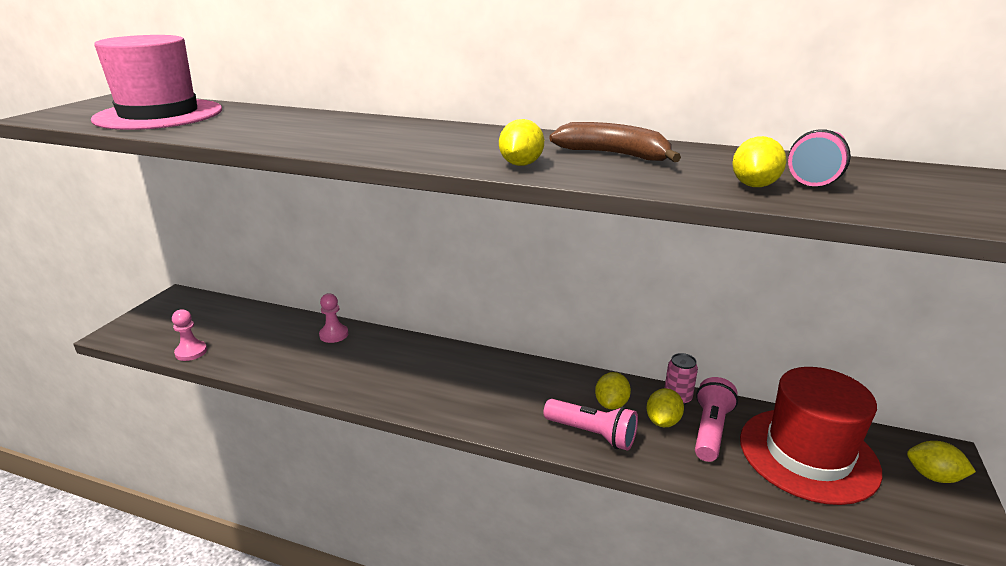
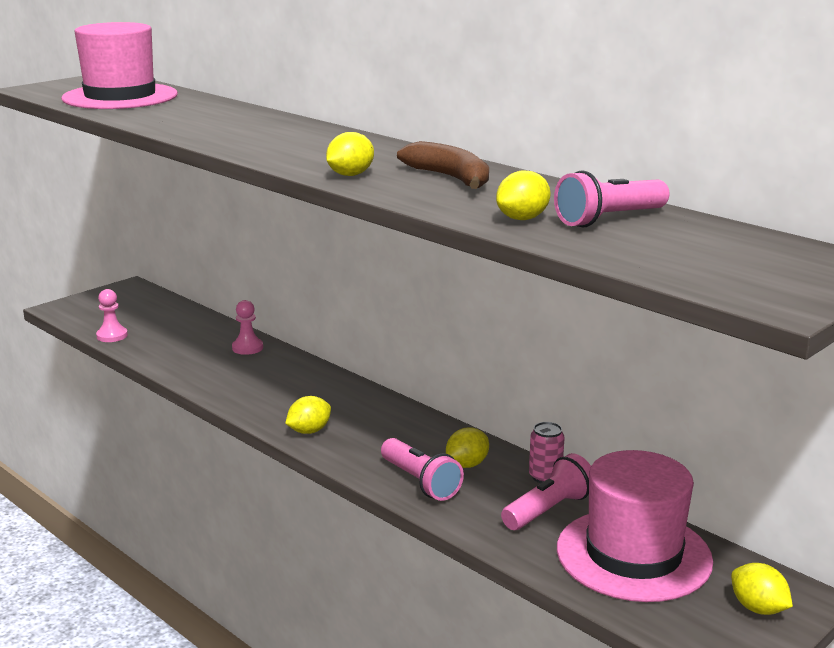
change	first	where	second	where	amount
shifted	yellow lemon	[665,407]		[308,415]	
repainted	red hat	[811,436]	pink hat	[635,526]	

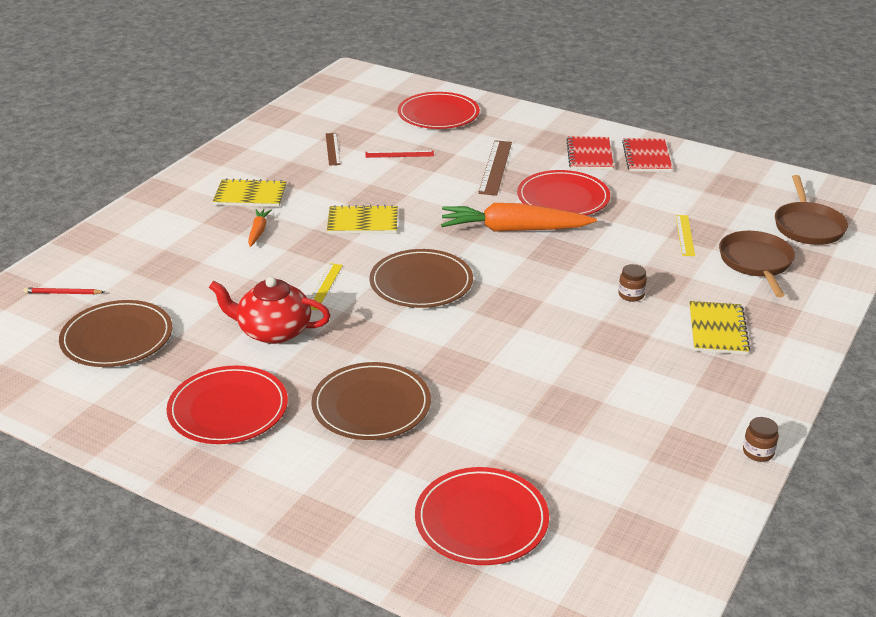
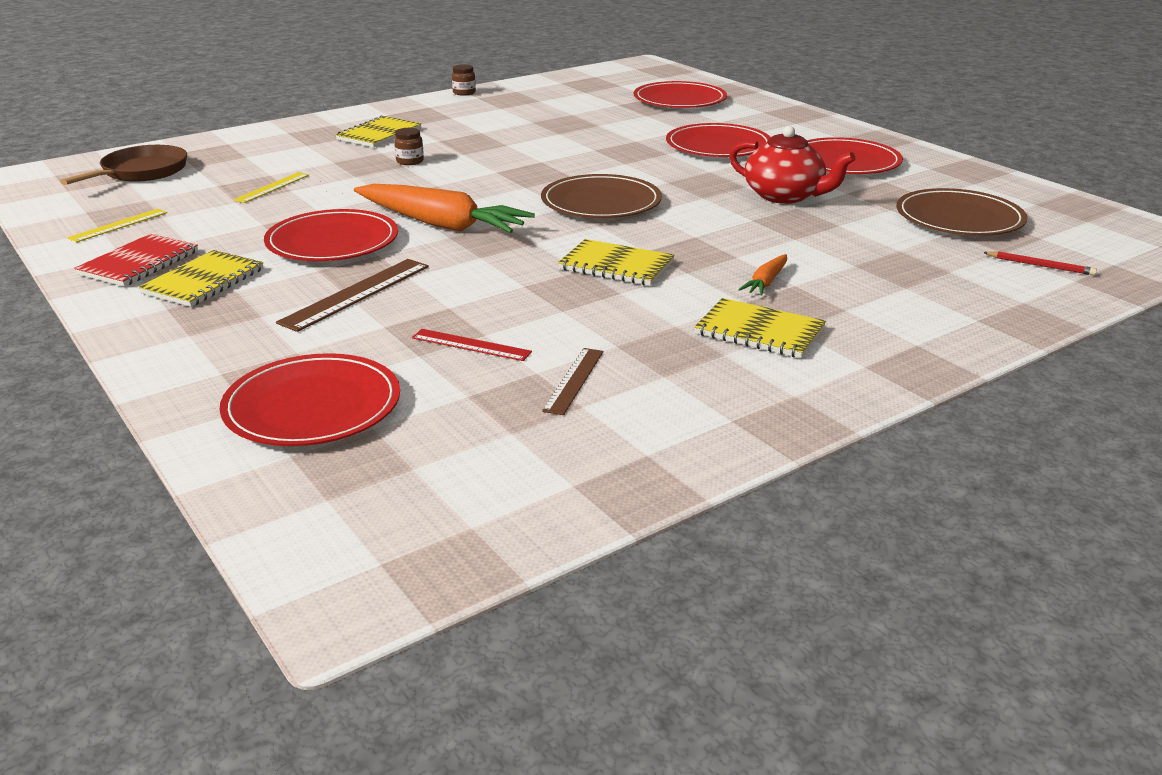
change	first	where	second	where	amount
shifted	yellow ruler	[326,286]		[117,225]	
repainted	brown plate	[371,401]	red plate	[718,140]	
repainted	red notebook	[590,153]	yellow notebook	[201,278]	
gone	brown pan	[757,264]			

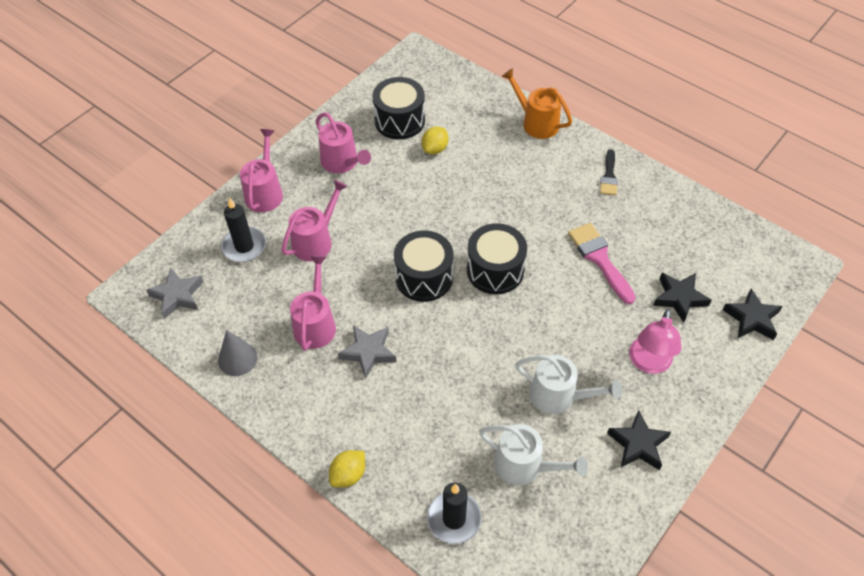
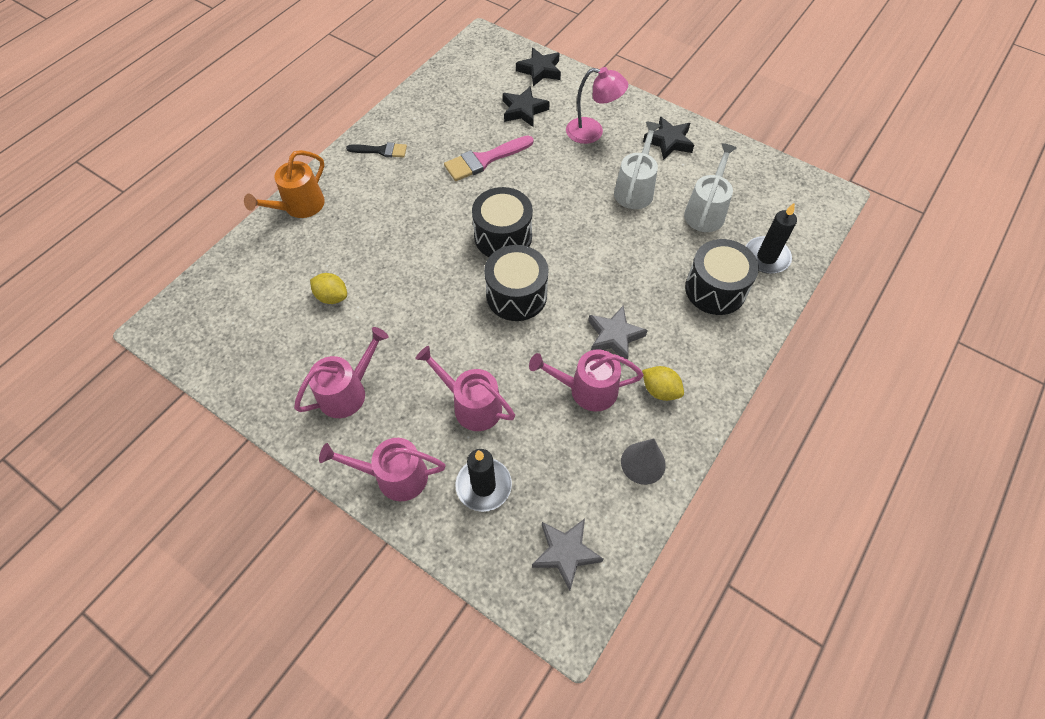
change	first	where	second	where	amount
shifted	yellow lemon	[347,468]		[663,383]	
shifted	black drum	[398,108]		[722,277]	

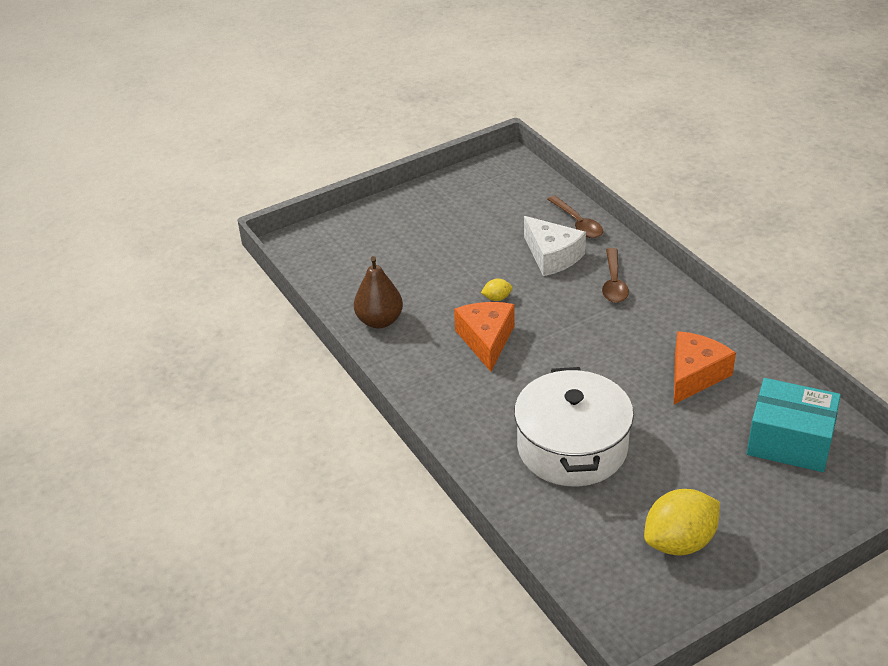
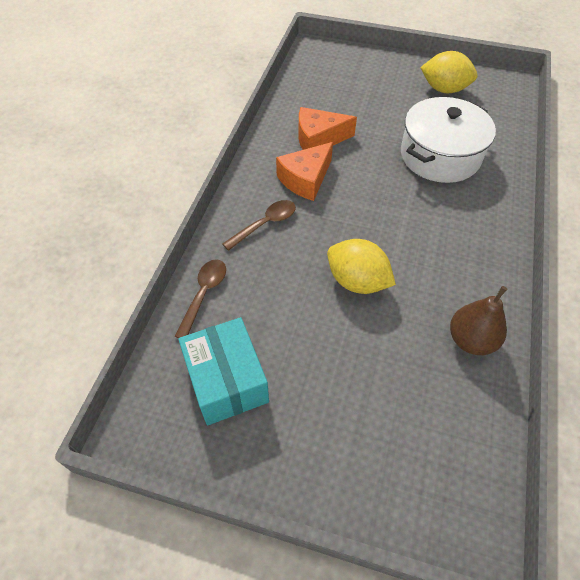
change	first	where	second	where	amount
shifted	orange cheese	[484,337]		[304,171]	
scaled	yellow lemon	[496,289]		[361,266]	x2.26
gone	white cheese	[555,246]			
shifted	turquoise box	[794,425]		[223,371]	

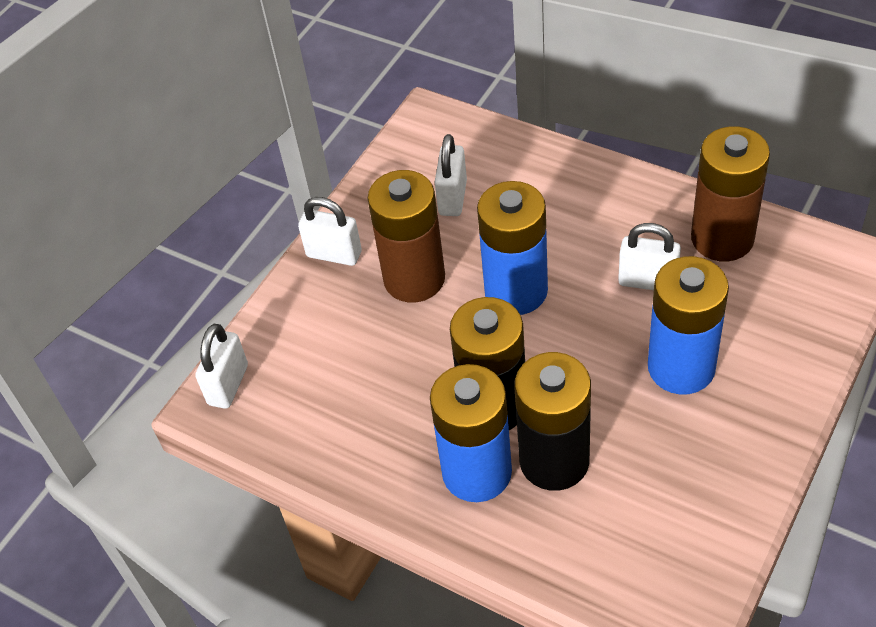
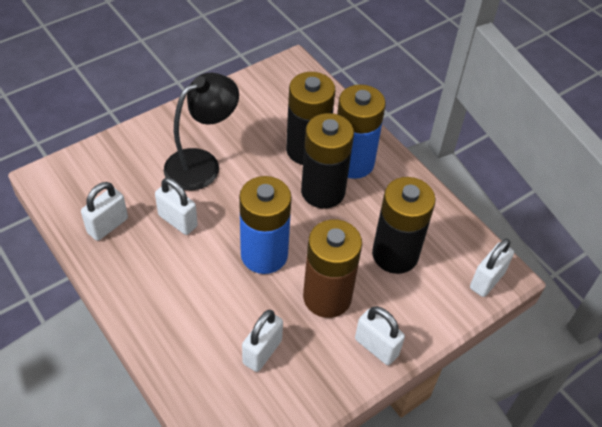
change	first	where	second	where	amount
swapped	blue battery	[688,325]	black lamp	[201,131]	
swapped	brown battery	[730,193]	white padlock	[104,211]	
new			black battery	[404,225]	

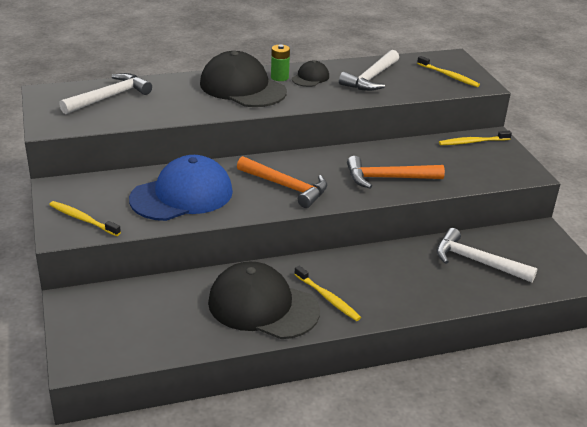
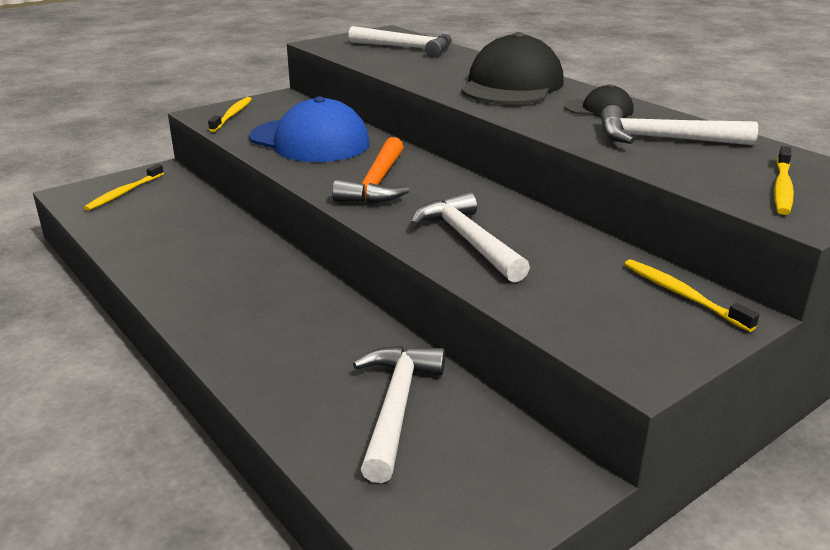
change	first	where	second	where	amount
gone	black cap	[264,300]			
gone	green battery	[280,63]			
shifted	yellow toothbrush	[327,293]		[124,187]	
repainted	orange hammer	[396,172]	white hammer	[470,237]	

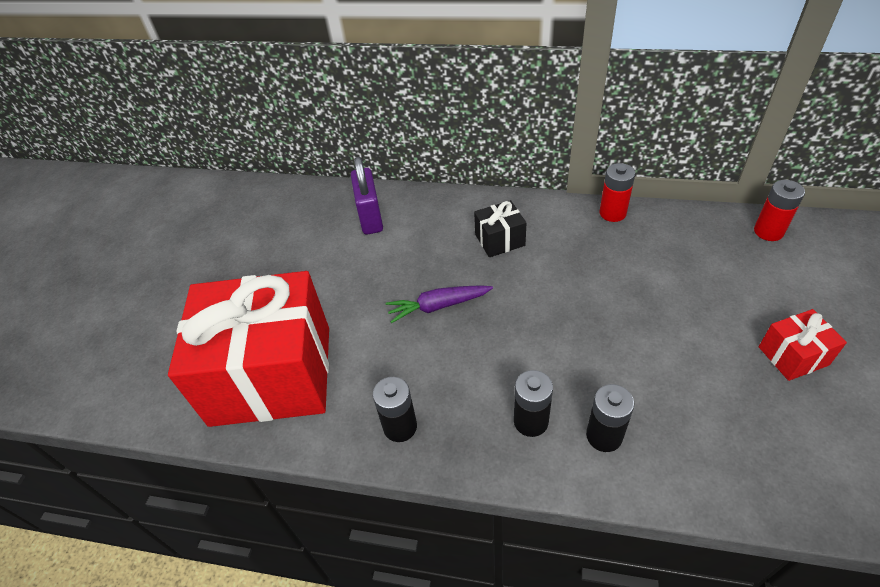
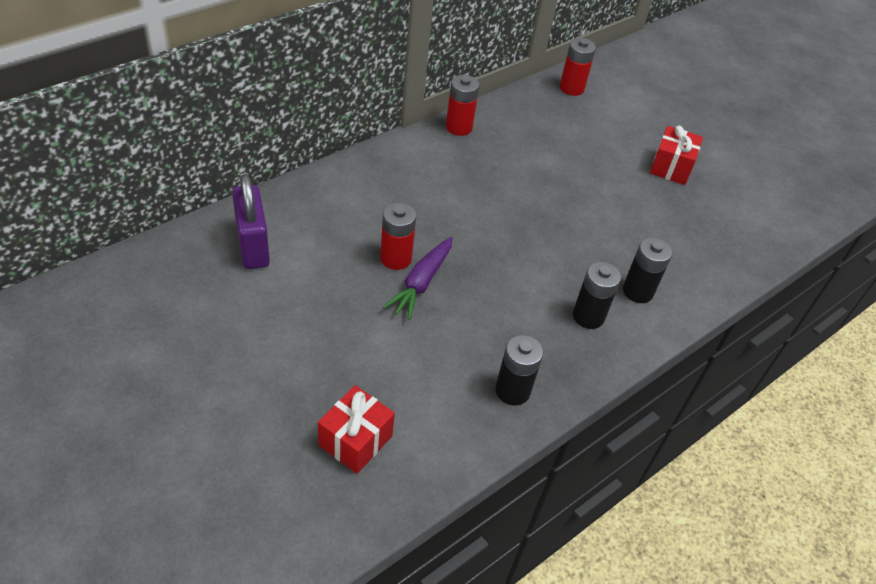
change	first	where	second	where	amount
scaled	red gift	[248,349]		[356,429]	x0.41
rotated	purple padlock	[367,196]		[251,221]	45 degrees clockwise
gone	black gift	[500,228]			
new			red battery	[398,236]	

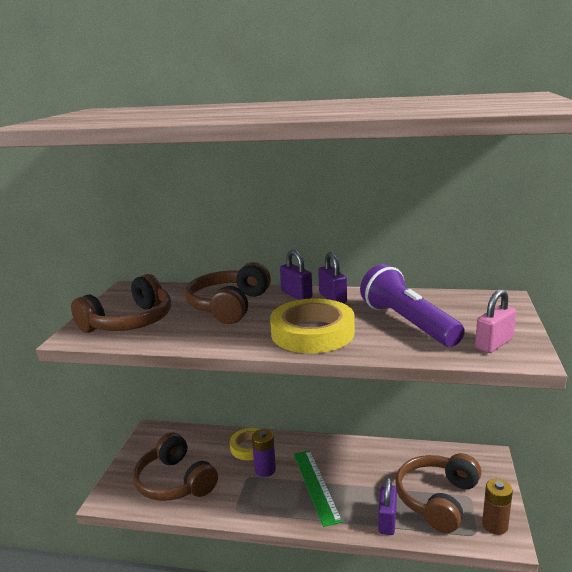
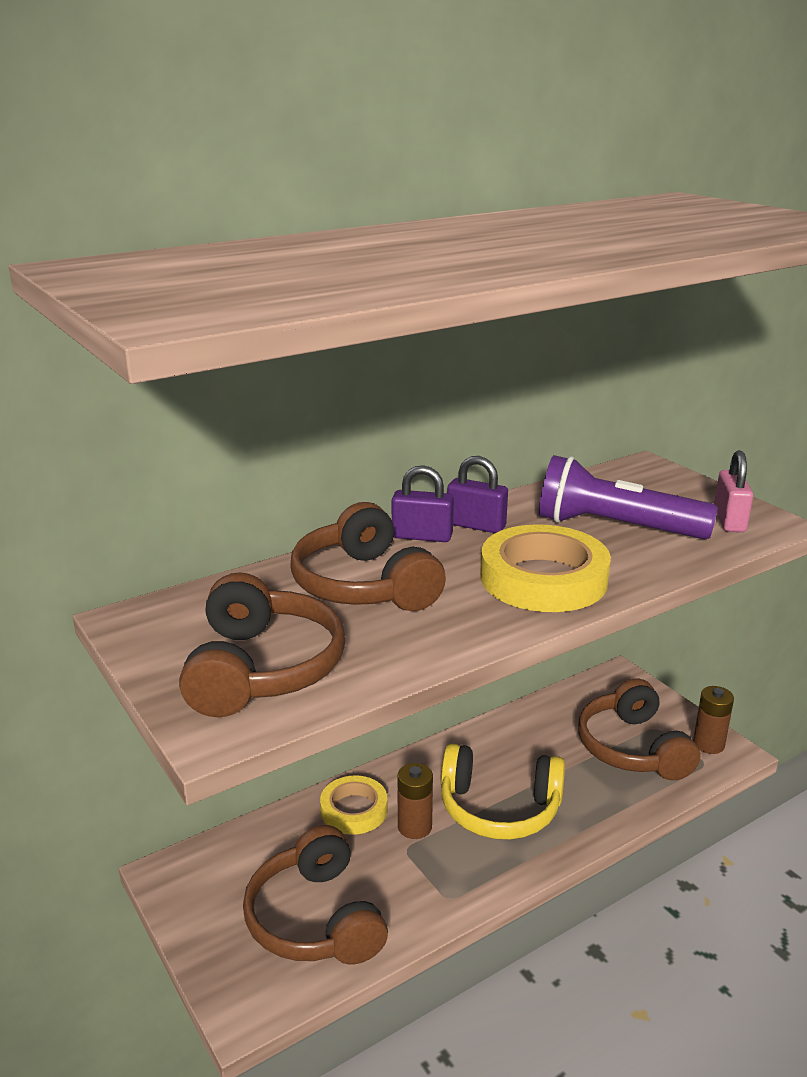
change	first	where	second	where	amount
rotated	brown headphones	[175,467]		[315,895]	60 degrees clockwise
repainted	purple battery	[264,453]	brown battery	[415,801]	
swapped	green ruler	[318,488]	yellow headphones	[503,791]	
gone	purple padlock	[387,506]			

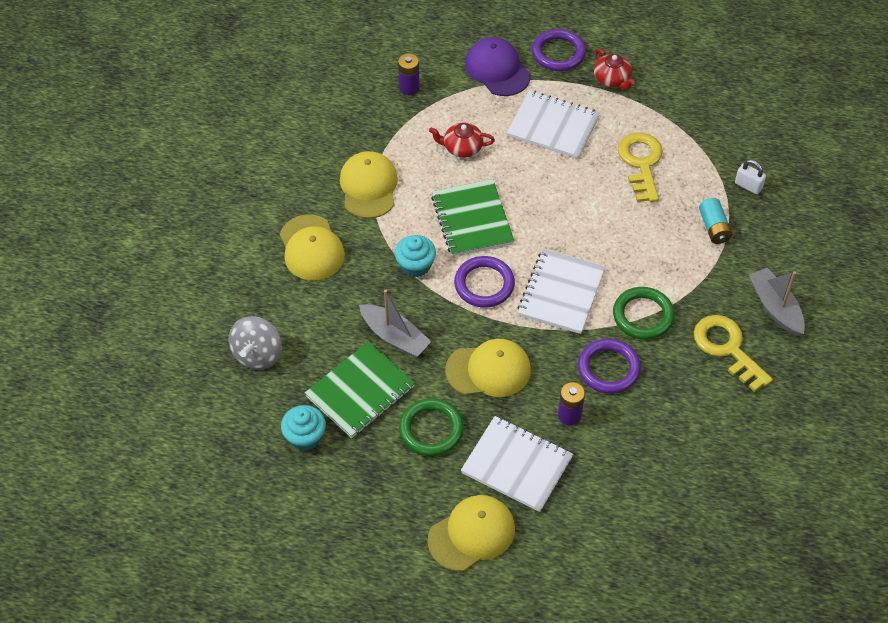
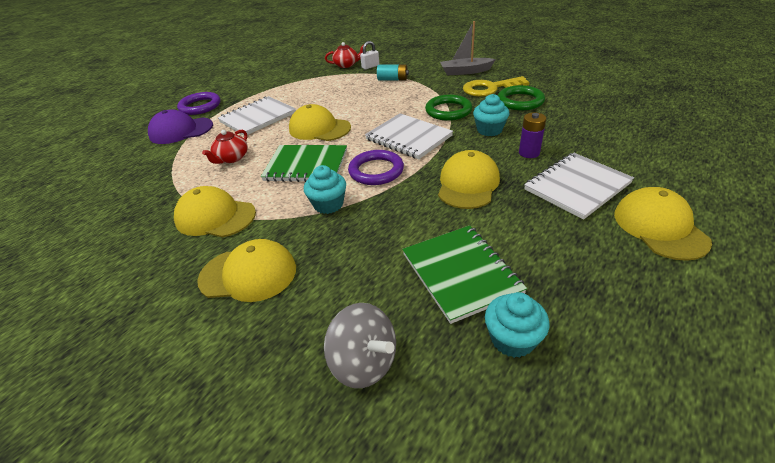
change	first	where	second	where	amount
gone	grey boat	[395,323]			
gone	purple battery	[409,74]			
shifted	green ring	[431,427]		[521,97]	
swapped	purple ring	[609,366]	turquoise cupcake	[491,115]	
shifted	red teapot	[614,69]		[344,55]	
gone	yellow key	[640,167]			
new			yellow cap	[320,122]	

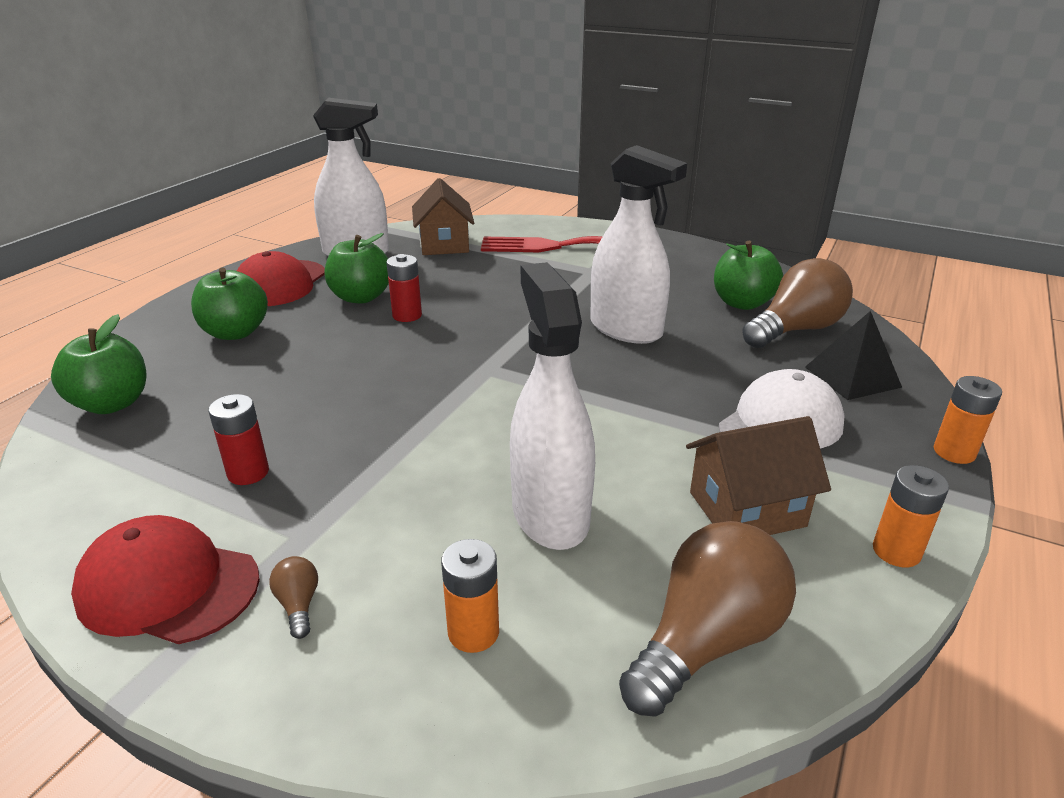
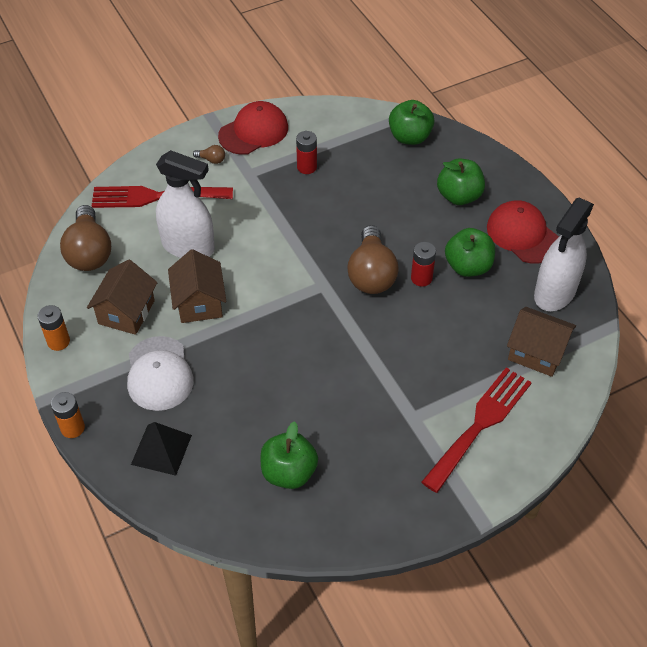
change	first	where	second	where	amount
swapped	orange battery	[470,596]	red fork	[162,197]	
gone	white spray bottle	[638,244]			
shifted	brown light bulb	[797,303]		[372,259]	
new			brown house	[197,286]	

